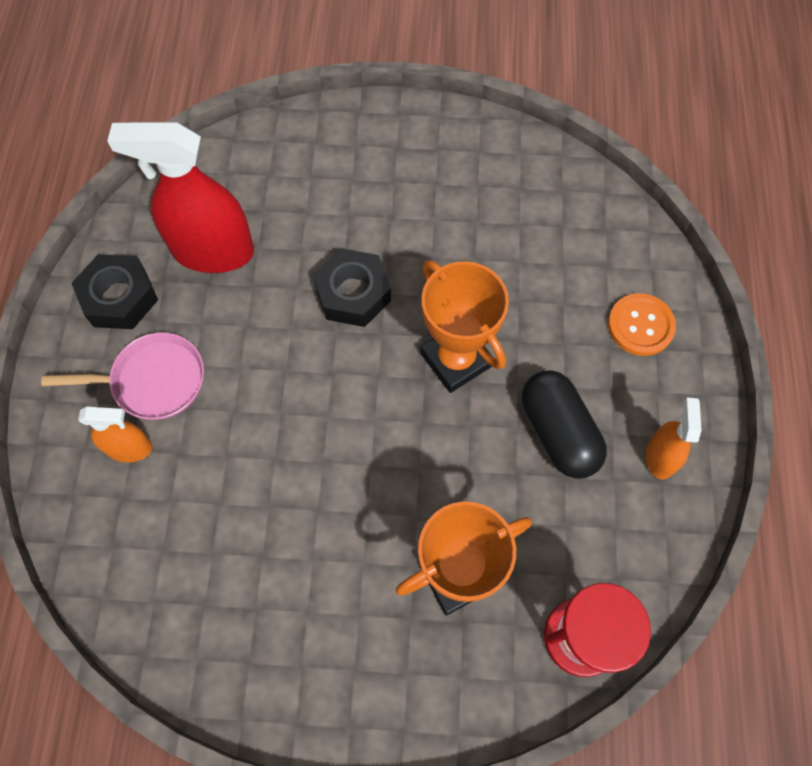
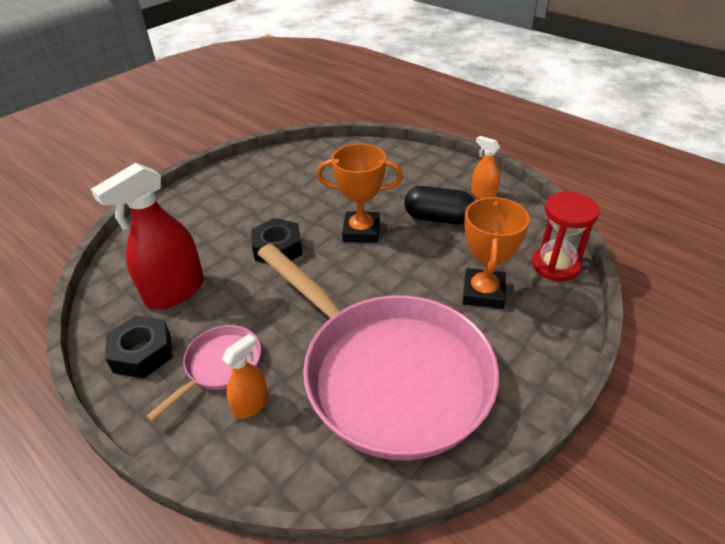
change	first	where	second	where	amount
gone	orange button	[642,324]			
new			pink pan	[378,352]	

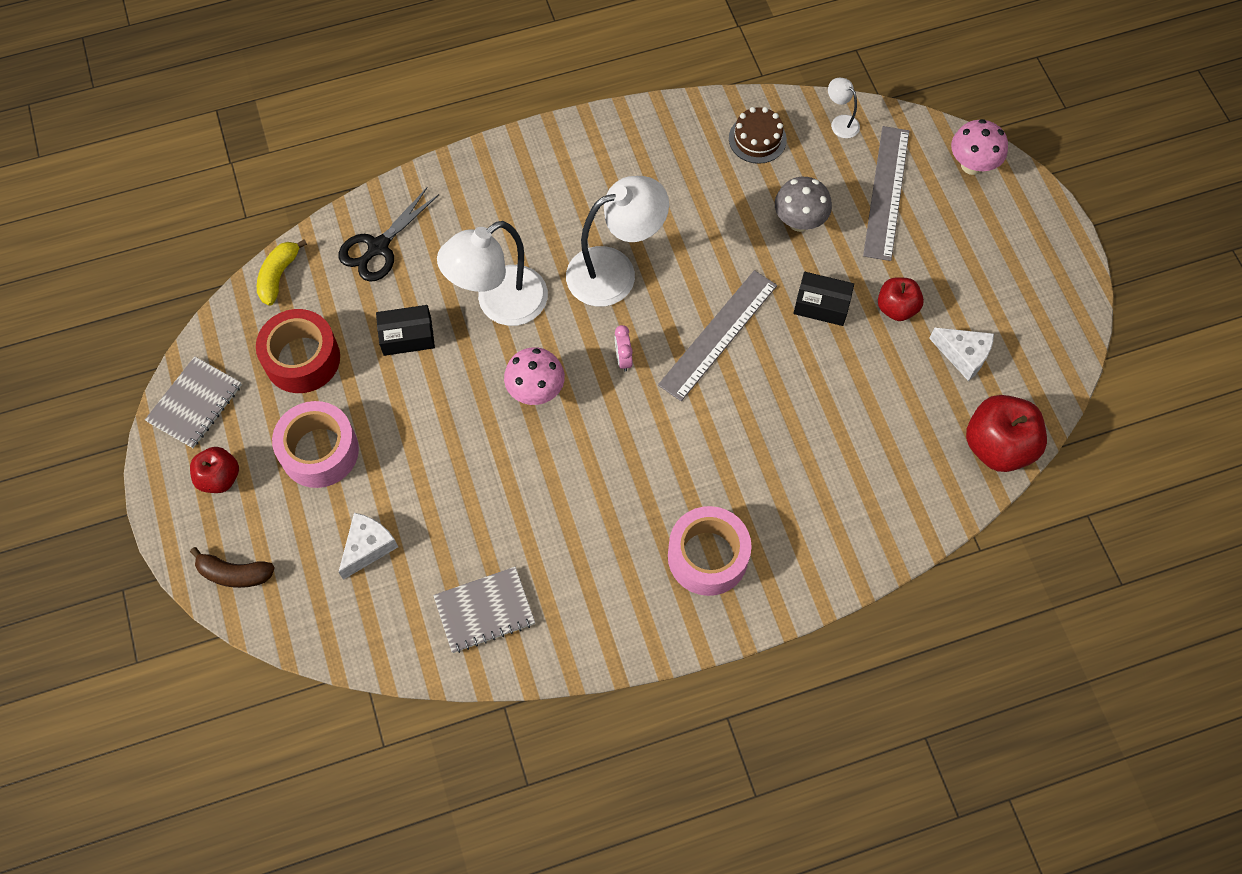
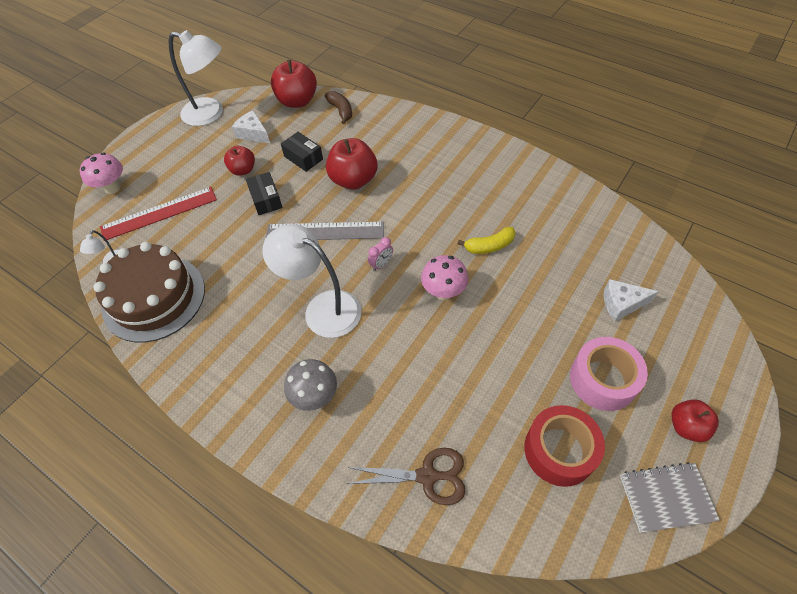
change	first	where	second	where	amount
shifted	brown banana	[232,567]		[338,107]	
shifted	yellow banana	[282,272]		[487,240]	
repainted	black scissors	[388,234]	brown scissors	[406,476]	
shifted	black box	[405,330]		[302,152]	
gone	grey notebook	[484,610]			
shifted	white lamp	[492,273]		[195,78]	
gone	pink tape	[710,551]			
scaled	brown cake	[758,135]		[149,292]	x2.11
shifted	grey mushroom	[803,204]		[310,385]	
repainted	grey ruler	[886,193]	red ruler	[158,214]	
rotated	white cheese	[961,354]		[251,126]	45 degrees counterclockwise
new			red apple	[351,164]	

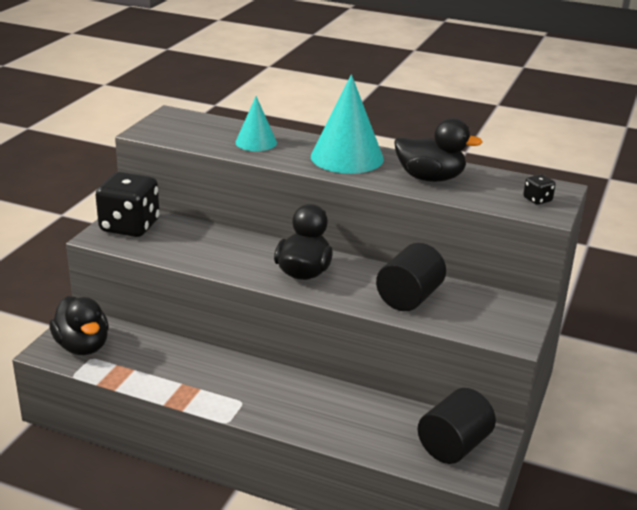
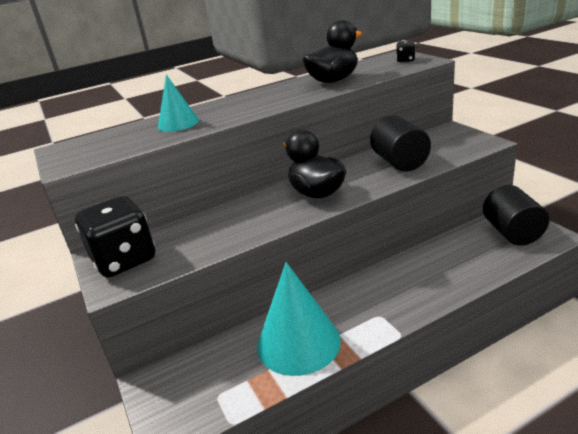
change	first	where	second	where	amount
gone	black duck	[79,325]			
shifted	turquoise cone	[347,124]		[299,319]	

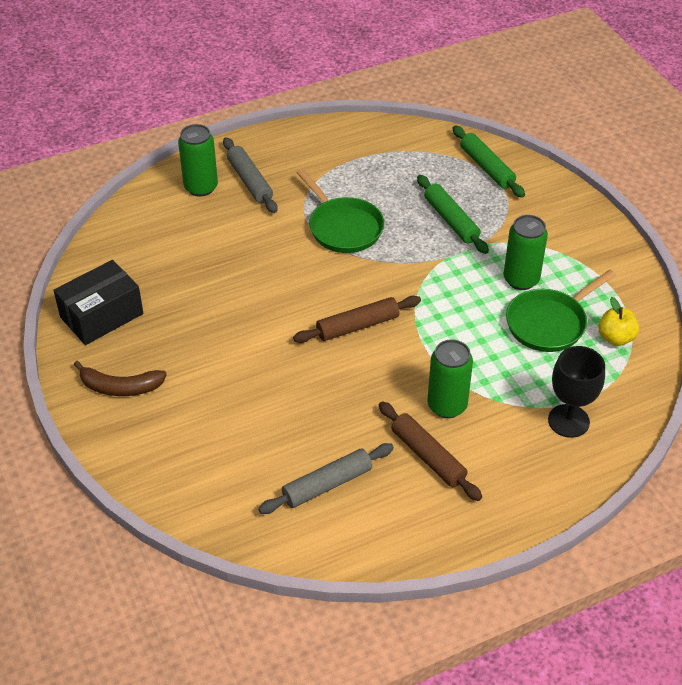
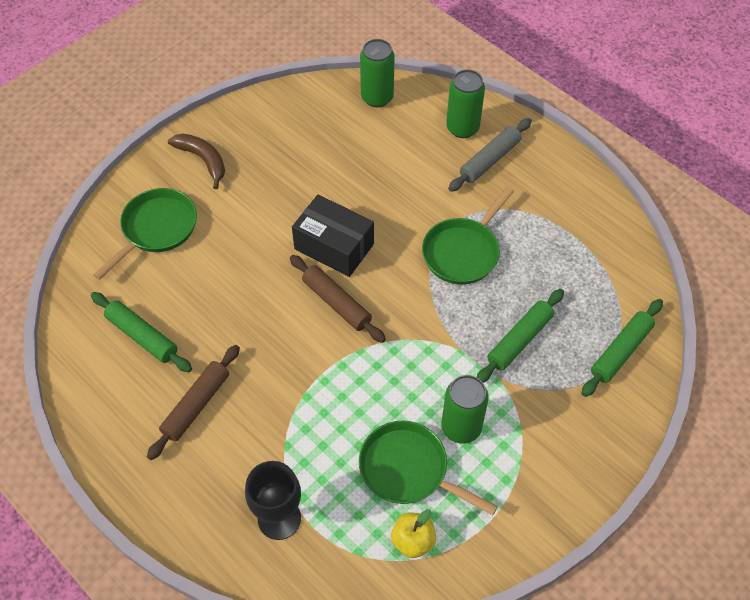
change	first	where	second	where	amount
shifted	black box	[98,302]		[333,235]	
rotated	brown banana	[120,378]		[196,161]	150 degrees clockwise
repainted	grey rolling pin	[326,478]	green rolling pin	[141,332]	
shifted	green can	[450,378]		[377,73]	
new			green pan	[145,234]	

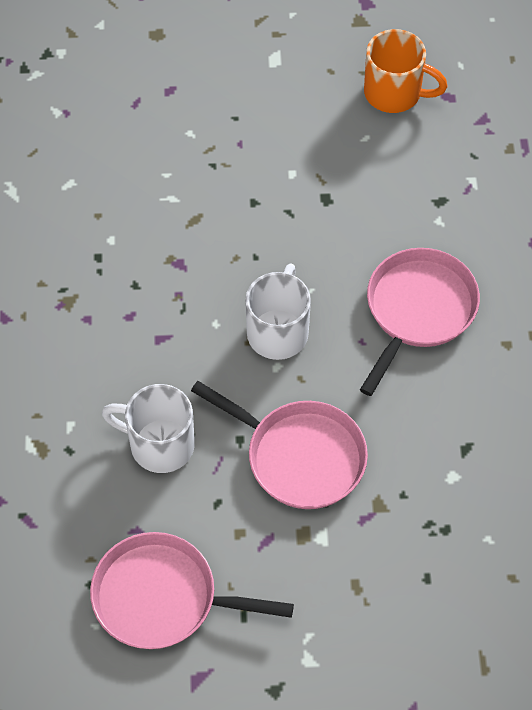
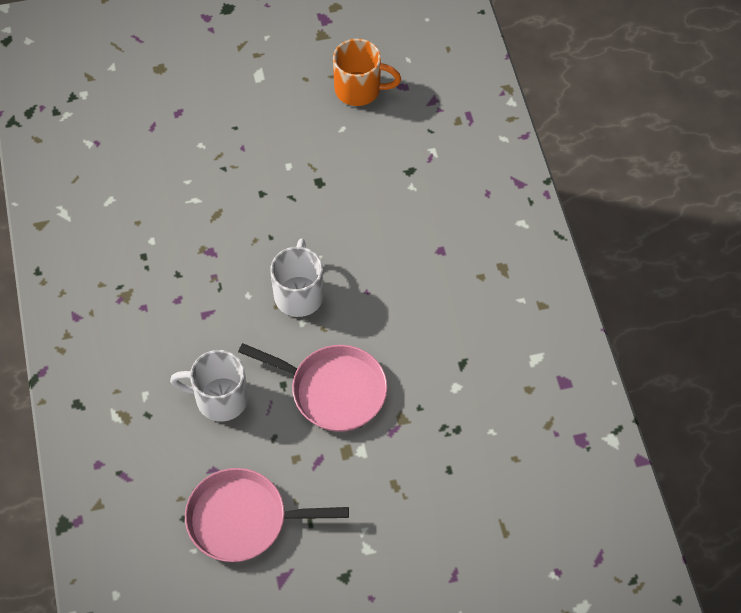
change	first	where	second	where	amount
gone	pink pan	[420,322]			

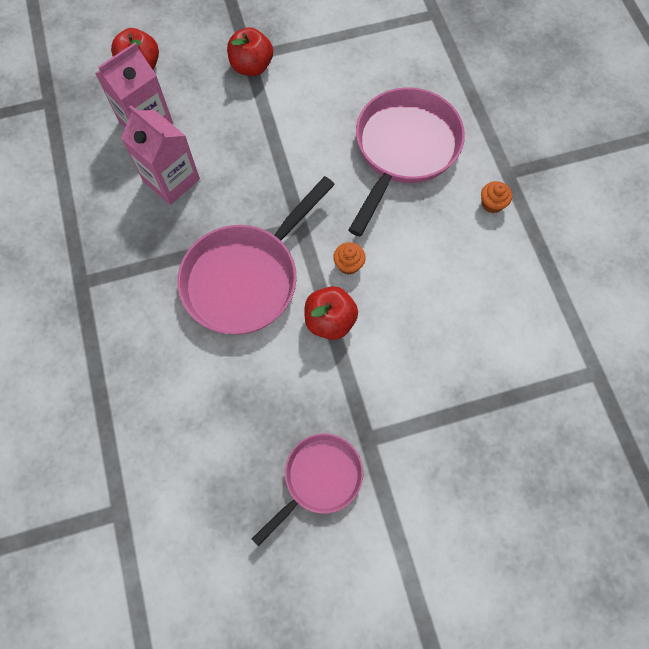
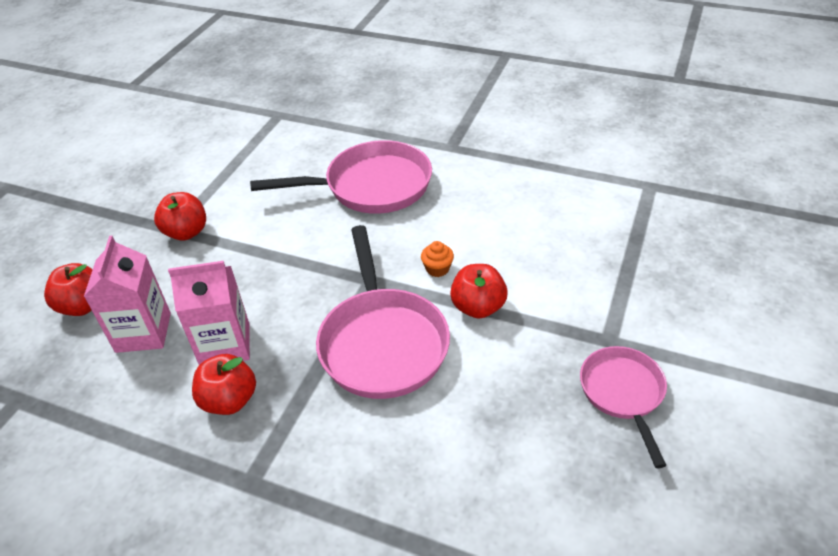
change	first	where	second	where	amount
rotated	pink pan	[407,161]		[341,177]	105 degrees clockwise
gone	orange cupcake	[496,197]			
new			red apple	[224,384]	

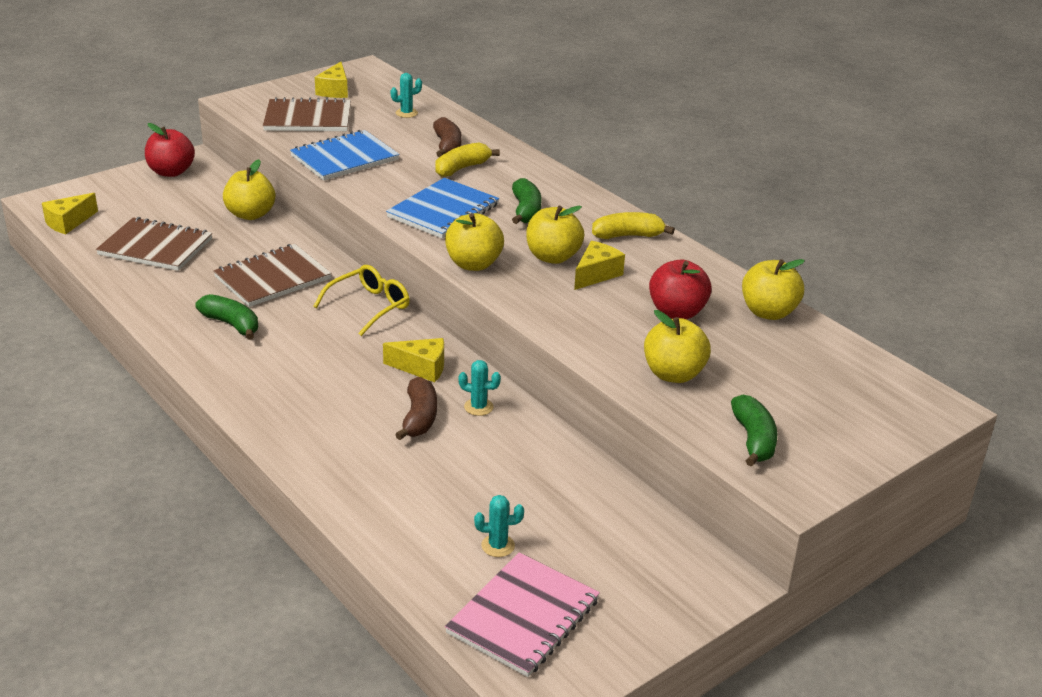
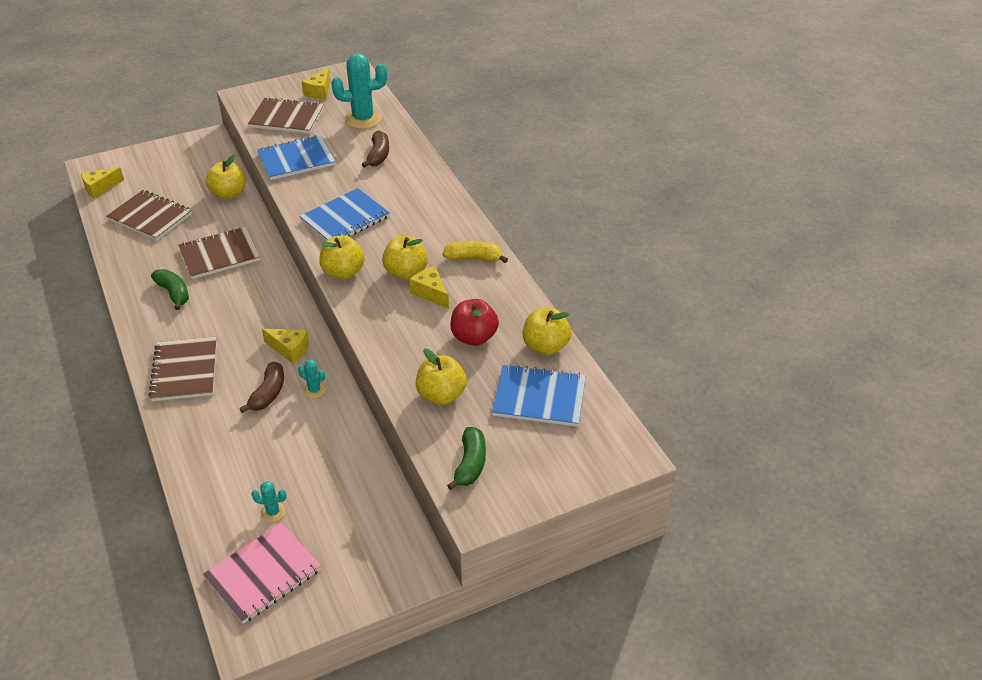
change	first	where	second	where	amount
gone	red apple	[170,150]			
gone	yellow glasses	[361,300]			
scaled	turquoise cactus	[406,95]		[359,91]	x2.14
gone	yellow banana	[467,160]			
gone	green banana	[527,201]			
rotated	yellow cheese	[599,265]		[429,287]	90 degrees counterclockwise
new			brown notebook	[183,369]	
new			blue notebook	[539,395]	

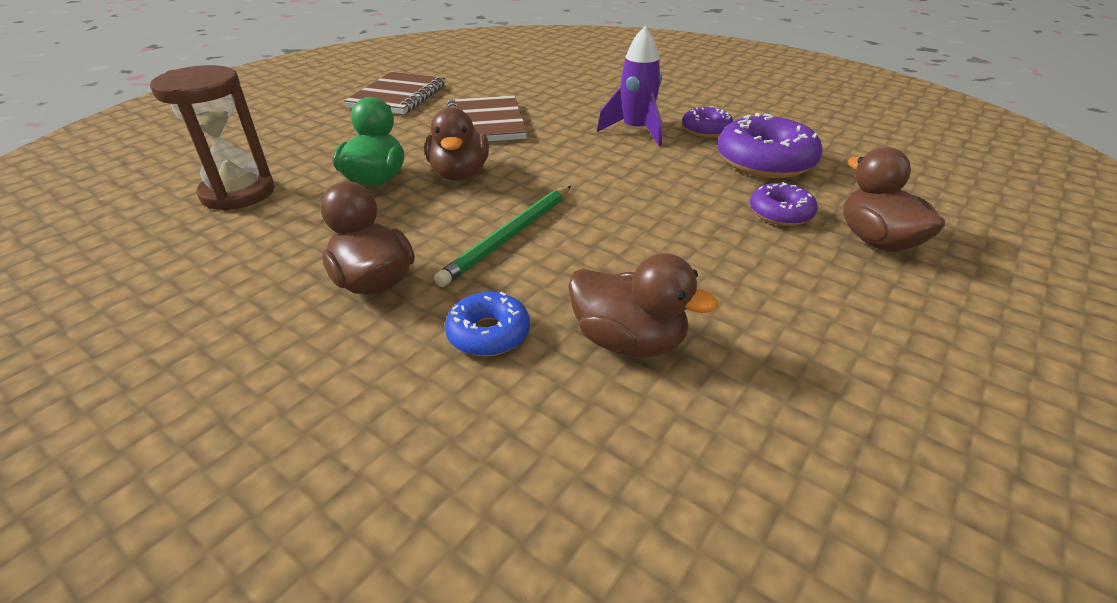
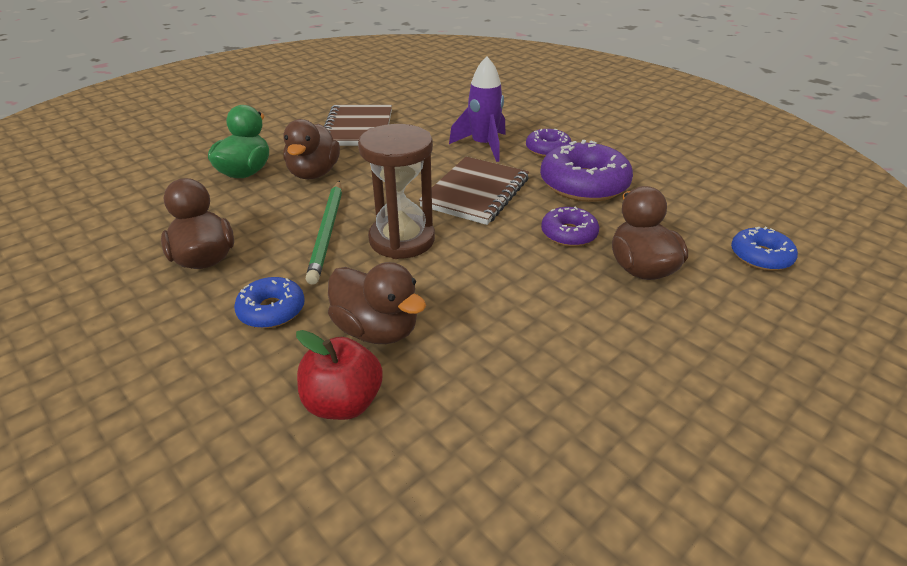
change	first	where	second	where	amount
shifted	brown hourglass	[212,138]		[396,191]	
shifted	brown notebook	[394,93]		[474,191]	
rotated	green pencil	[502,236]		[324,233]	45 degrees counterclockwise
new			red apple	[339,375]	
new			blue donut	[764,249]	

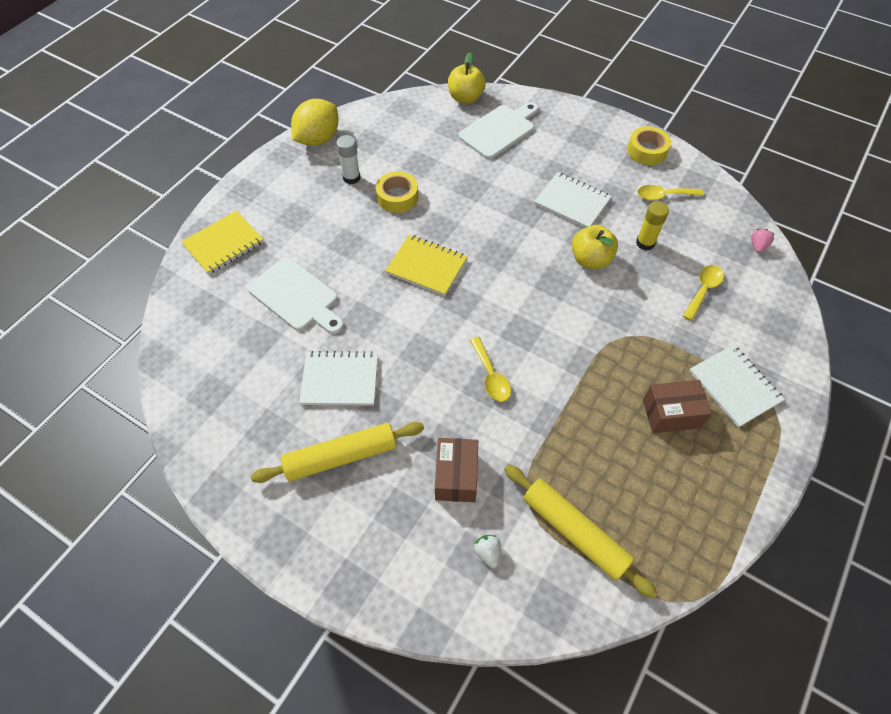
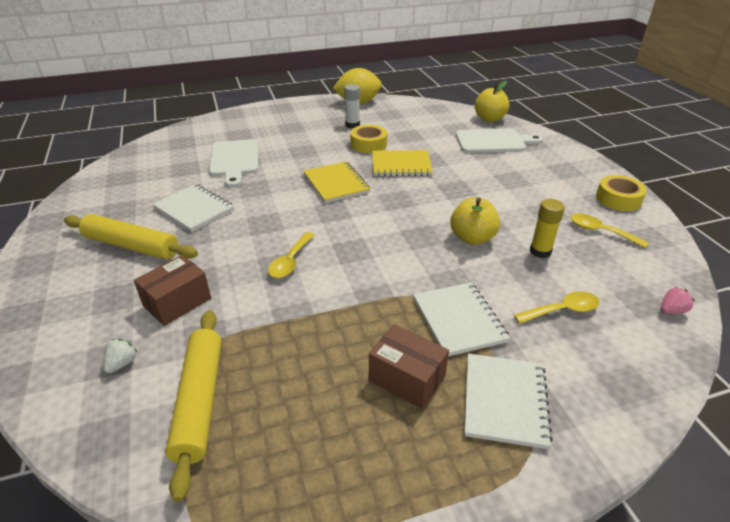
change	first	where	second	where	amount
shifted	yellow notebook	[222,242]		[402,163]	
shifted	white notebook	[573,200]		[461,319]	

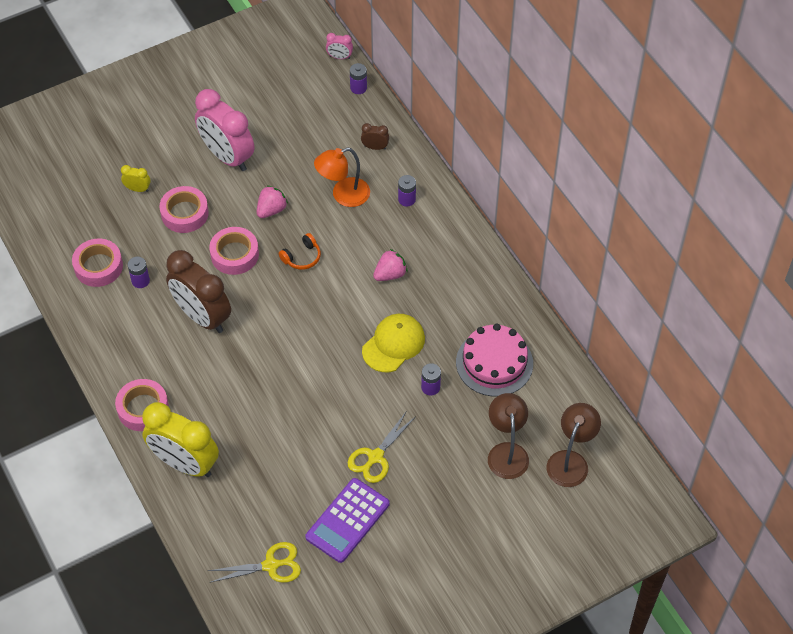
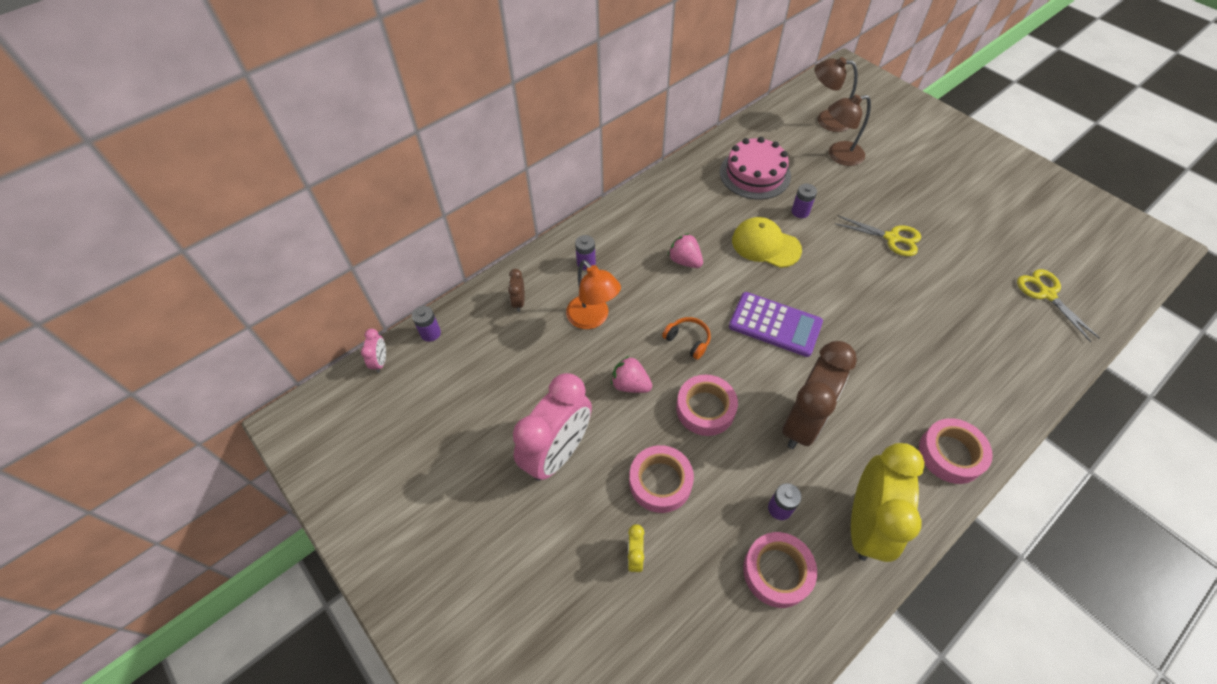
change	first	where	second	where	amount
shifted	yellow clock	[180,439]		[887,502]	
shifted	purple calculator	[347,520]		[776,324]	

